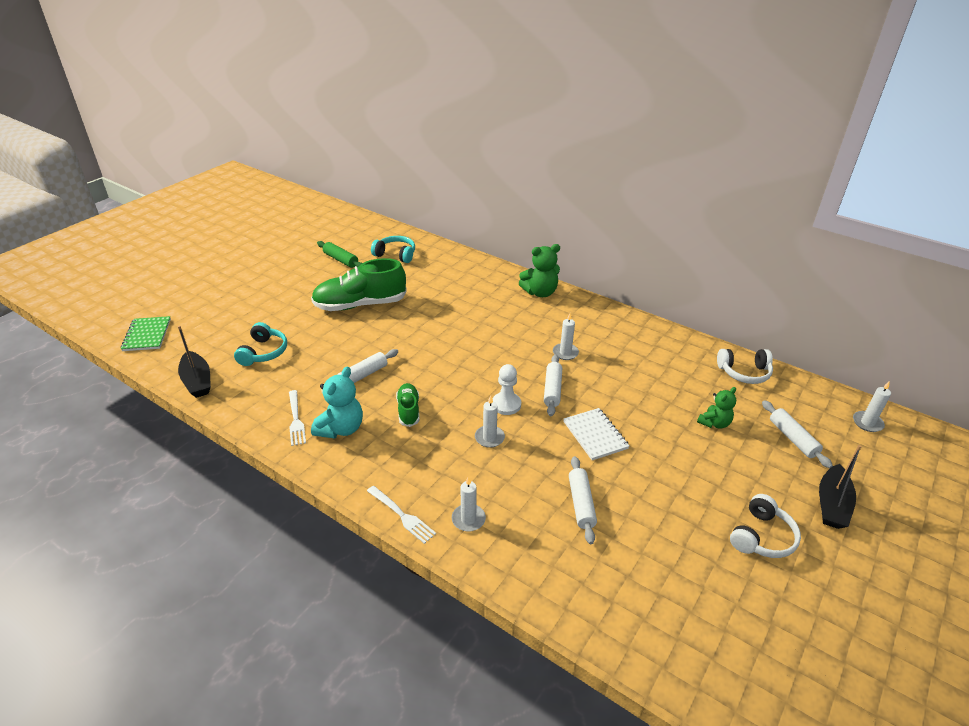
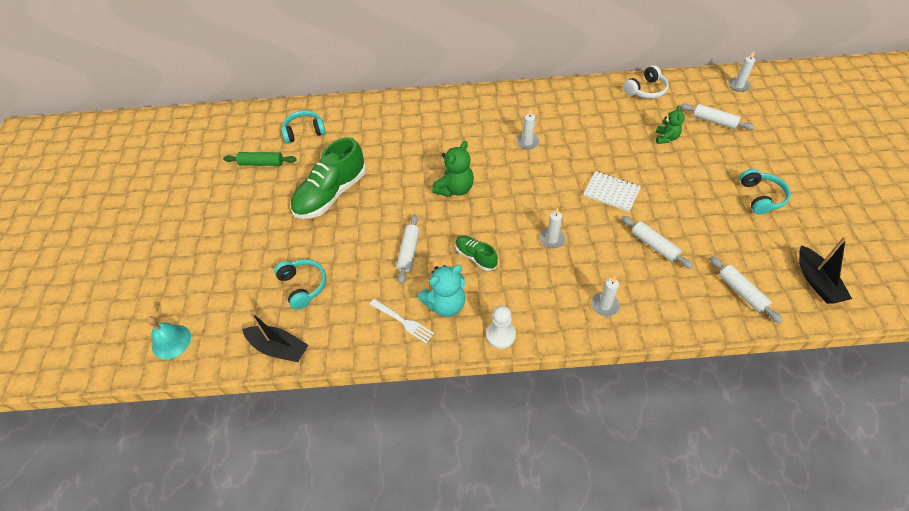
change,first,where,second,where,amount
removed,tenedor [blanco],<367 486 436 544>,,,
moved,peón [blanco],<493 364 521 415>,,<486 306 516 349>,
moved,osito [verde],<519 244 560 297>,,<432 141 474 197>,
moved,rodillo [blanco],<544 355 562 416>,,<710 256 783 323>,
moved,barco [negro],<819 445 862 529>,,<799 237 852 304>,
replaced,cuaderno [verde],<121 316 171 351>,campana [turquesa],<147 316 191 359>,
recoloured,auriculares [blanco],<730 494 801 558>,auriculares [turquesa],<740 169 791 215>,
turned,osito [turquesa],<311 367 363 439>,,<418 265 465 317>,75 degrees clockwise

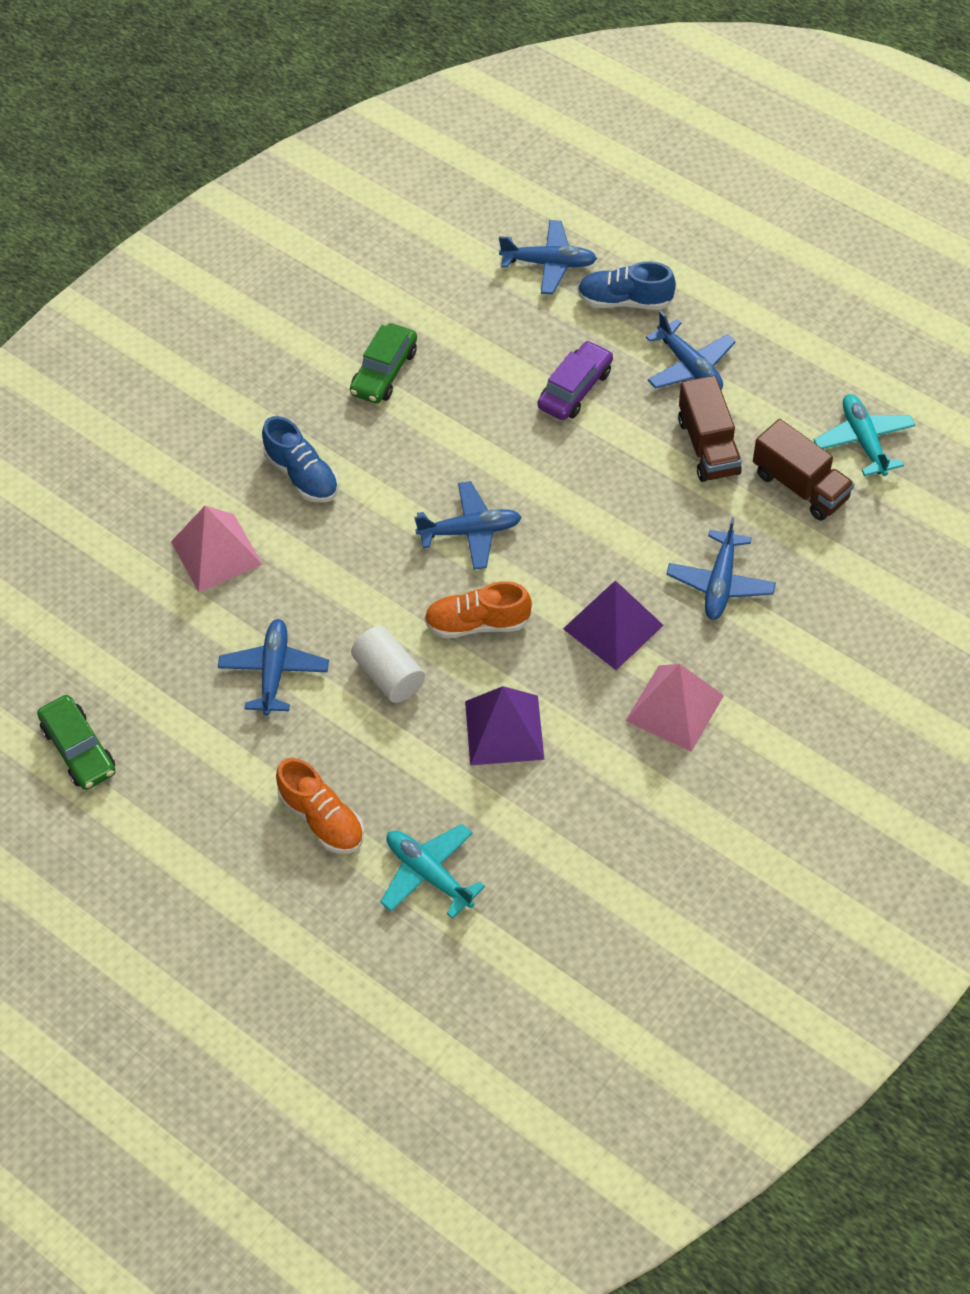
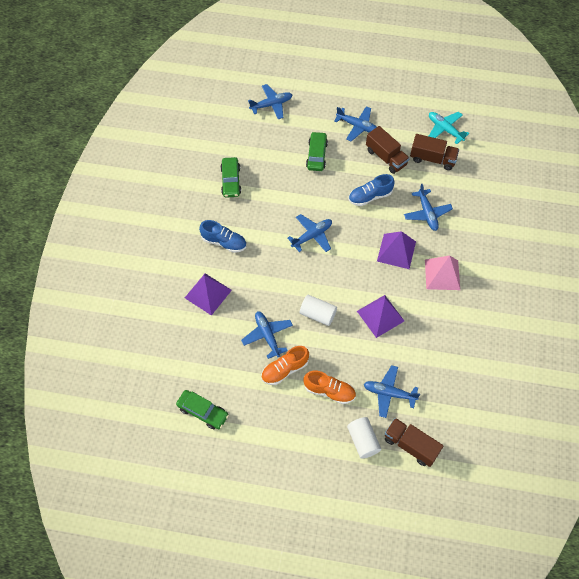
change,first,where,second,where,amount
added,,,cilindro [blanco],<347 417 381 459>,
added,,,camión [marrón],<385 418 443 467>,
moved,zapato [naranja],<424 581 532 638>,,<261 346 309 385>,
moved,zapato [azul],<578 261 676 310>,,<349 174 395 206>,
recoloured,pirámide [rosa],<171 505 263 592>,pirámide [morado],<185 273 232 316>,
recoloured,avión [turquesa],<380 824 485 919>,avión [azul],<364 365 420 418>,
recoloured,coche [morado],<538 340 613 420>,coche [verde],<306 132 328 171>,

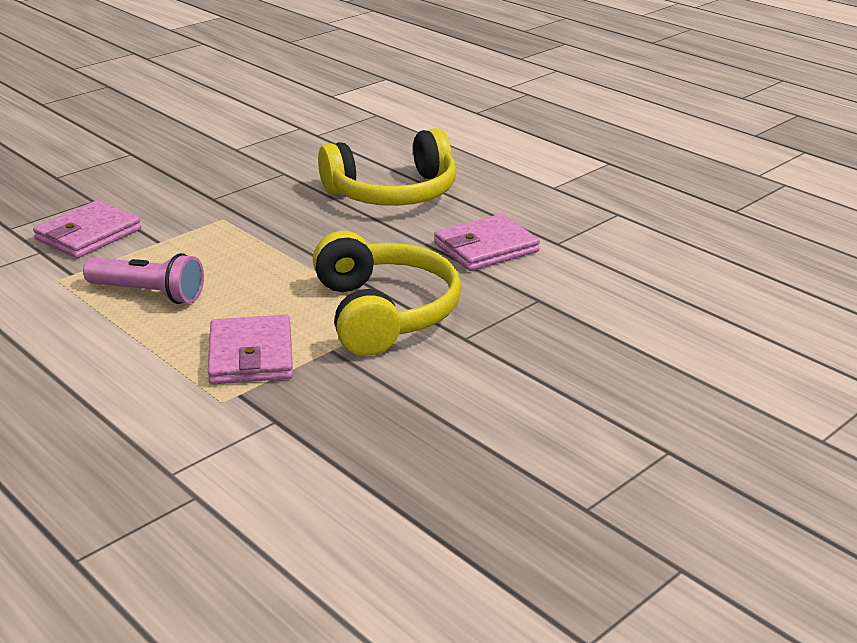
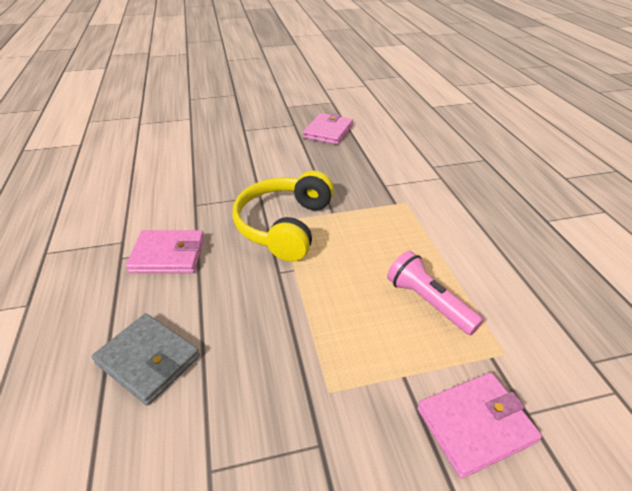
change,first,where,second,where,amount
moved,cartera [rosa],<208 315 293 384>,,<303 113 353 145>,
replaced,auriculares [amarillo],<318 128 456 206>,cartera [gris],<92 313 200 405>,

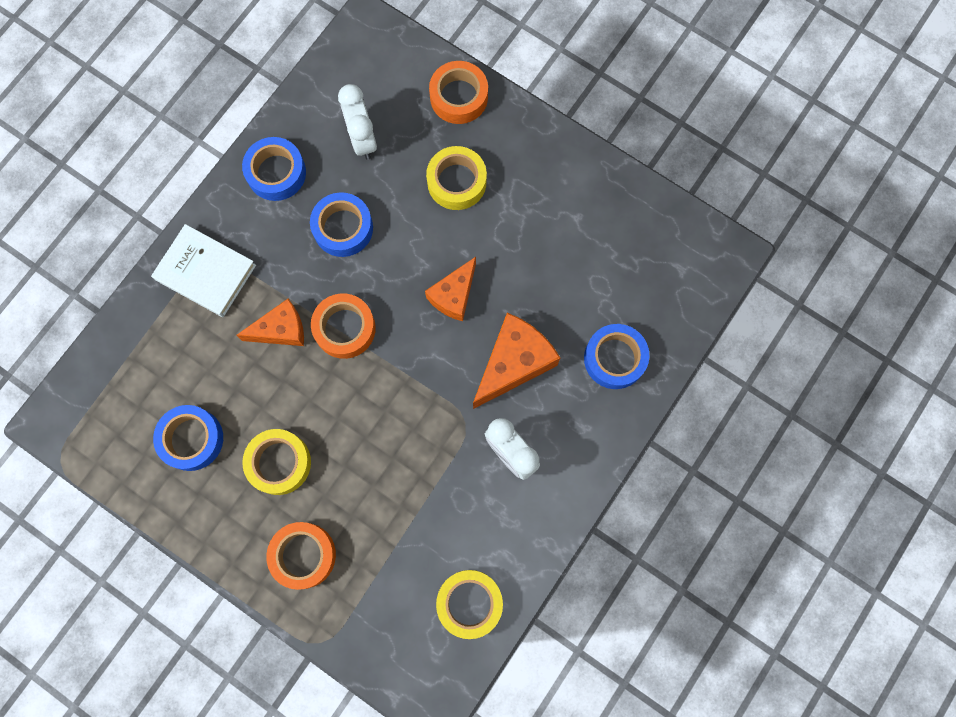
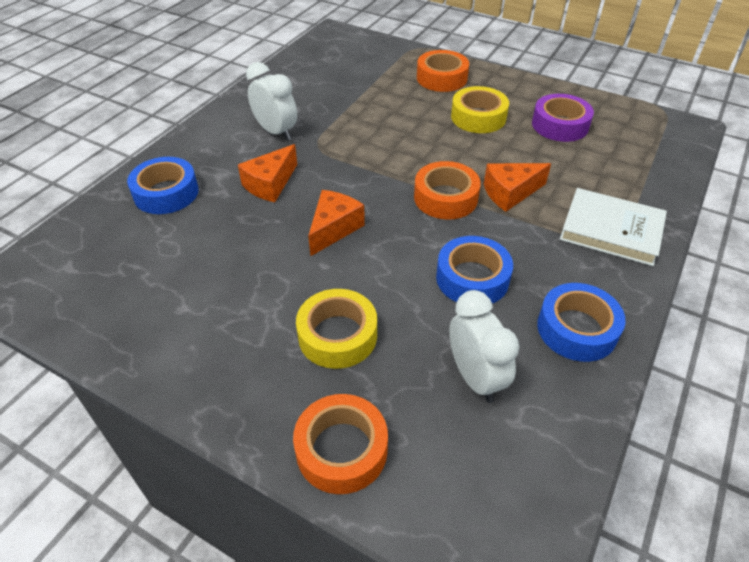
change,first,where,second,where,amount
removed,cinta adhesiva [amarillo],<436 570 503 639>,,,
recoloured,cinta adhesiva [azul],<153 405 223 471>,cinta adhesiva [morado],<532 94 594 142>,
resized,queso [naranja],<473 313 560 409>,,<238 144 297 202>,x0.66

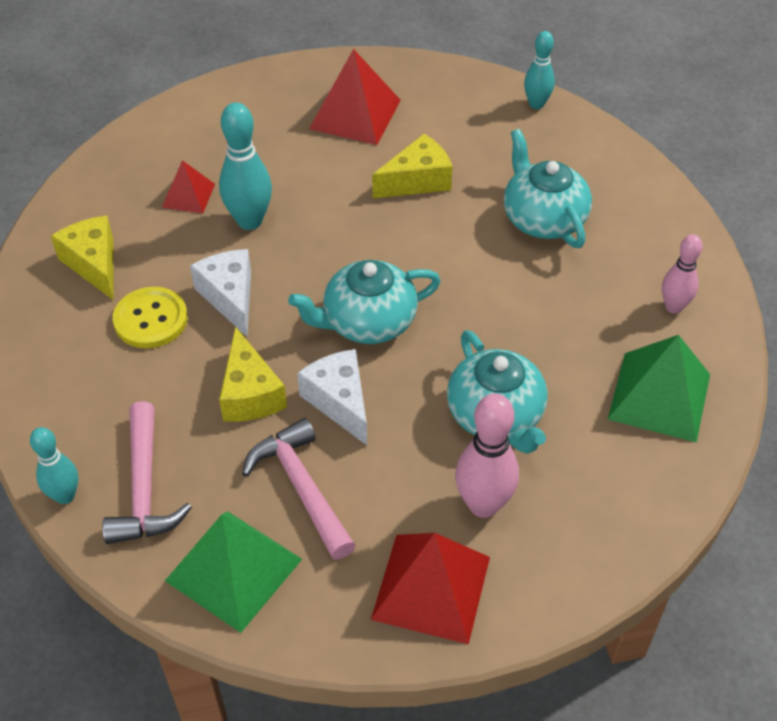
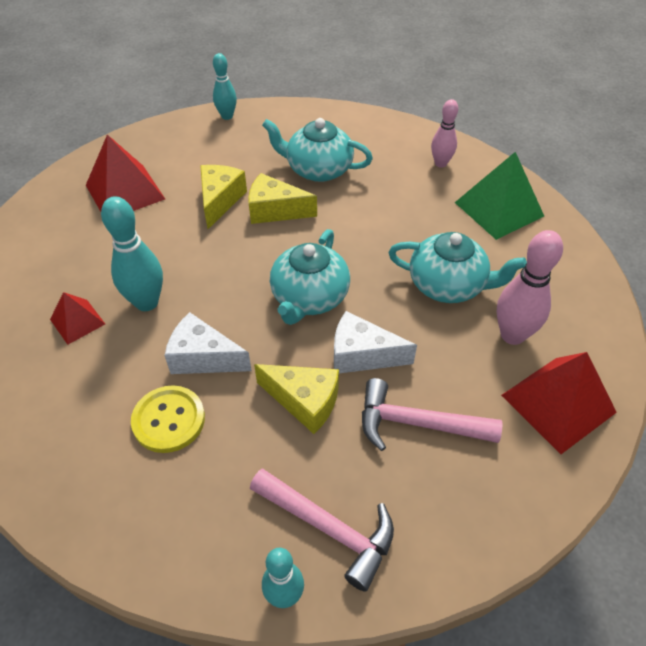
change,first,where,second,where,amount
removed,pirámide [verde],<165 511 302 633>,,,
moved,queso [amarillo],<51 216 114 300>,,<248 173 317 224>,

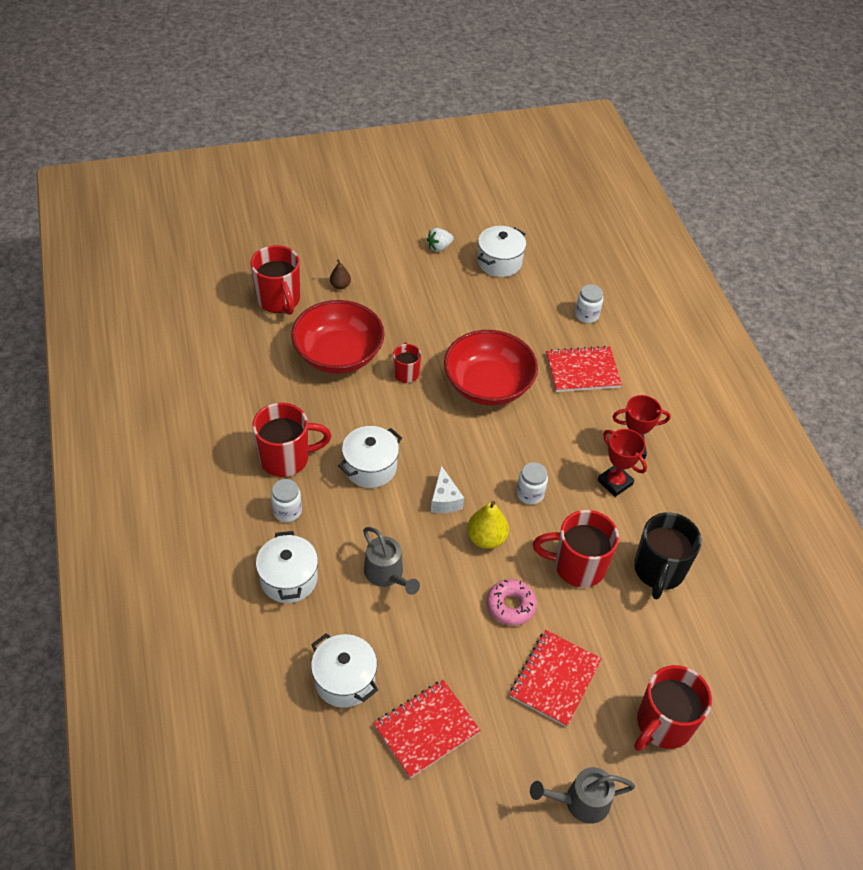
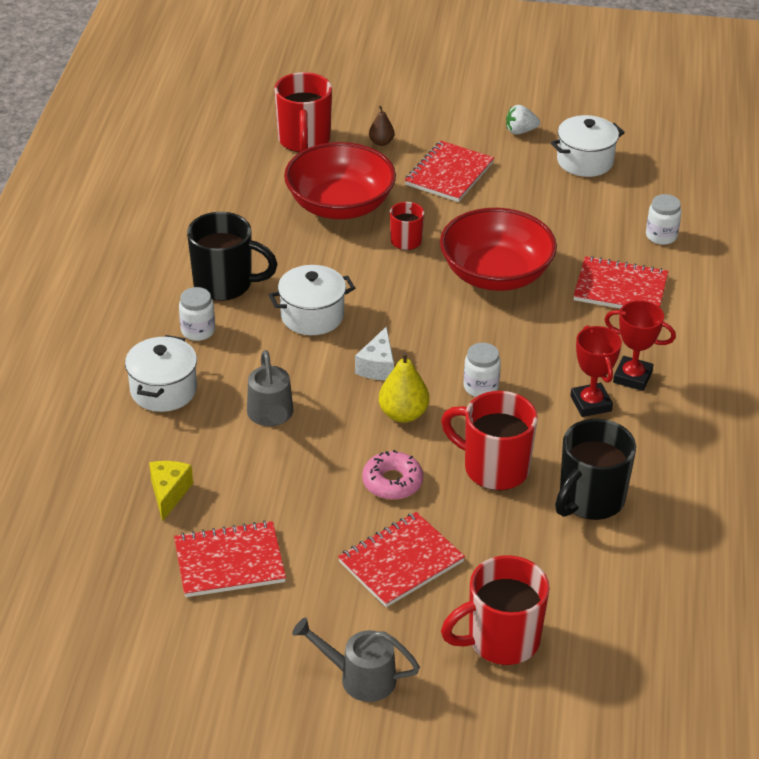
change,first,where,second,where,amount
added,,,cuaderno [rojo],<405 141 494 202>,
replaced,olla [blanco],<311 633 378 708>,queso [amarillo],<149 461 193 522>,
recoloured,taza [rojo],<252 403 331 477>,taza [negro],<187 212 277 301>,

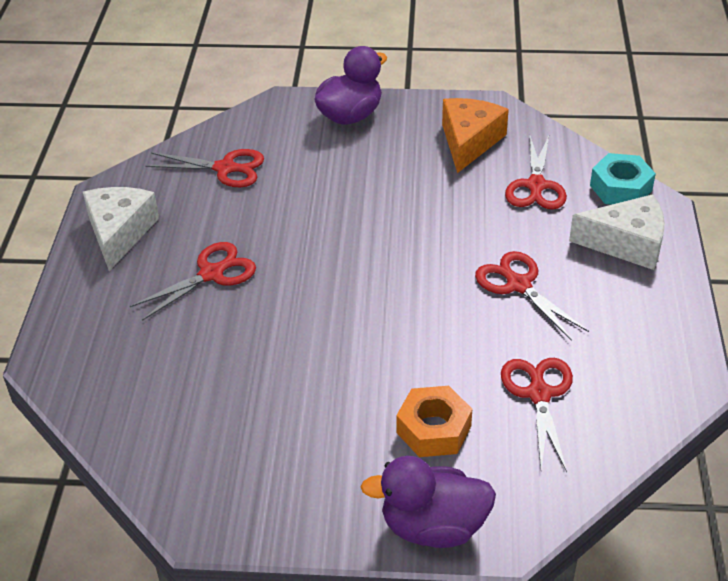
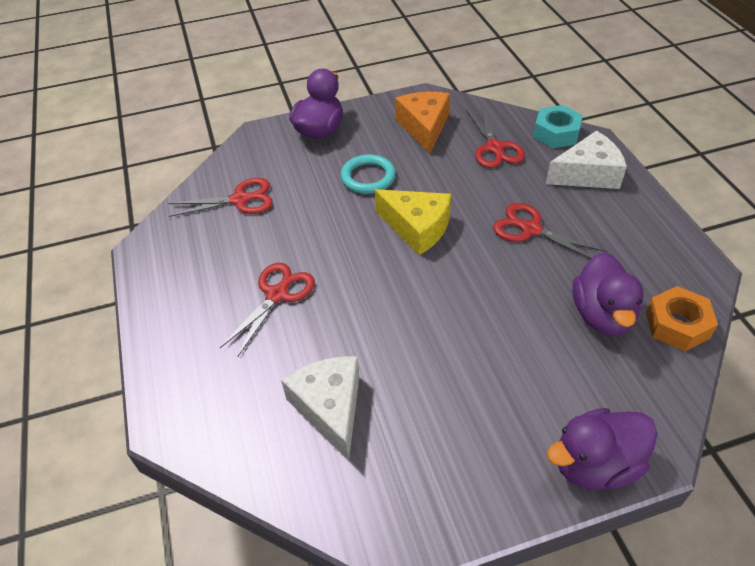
change,first,where,second,where,amount
added,,,anillo [turquesa],<341 154 396 194>,
added,,,queso [amarillo],<375 189 451 255>,
moved,queso [blanco],<83 187 159 271>,,<281 356 359 460>,
moved,tuerca [naranja],<396 386 472 457>,,<646 286 718 351>,
replaced,tijeras [rojo],<501 358 573 472>,pato [morado],<572 252 644 336>,

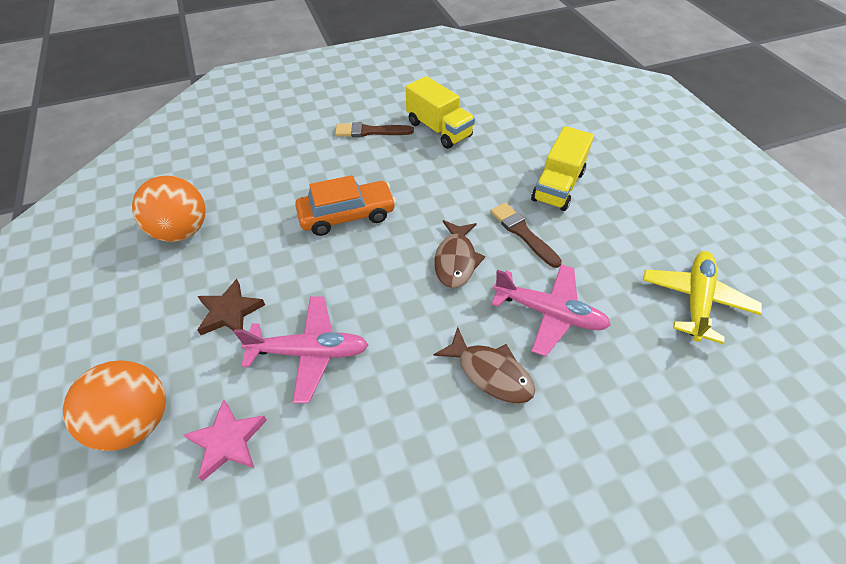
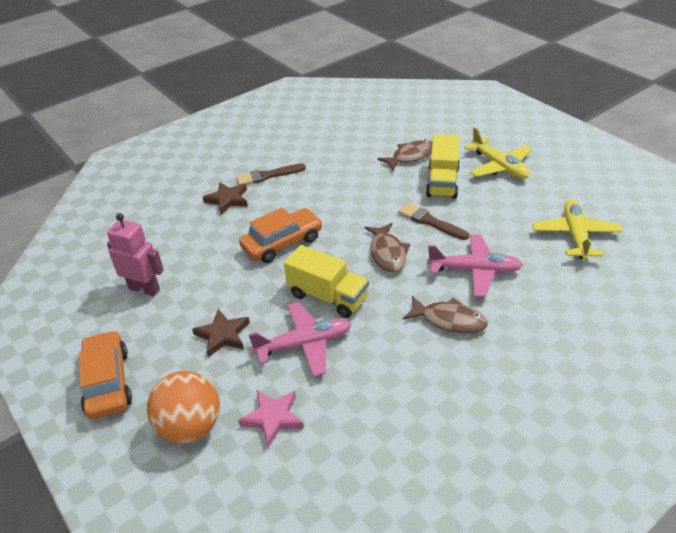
change,first,where,second,where,amount
added,,,coche [naranja],<79 330 132 420>,
added,,,estrella [marrón],<203 182 248 215>,
added,,,pez [marrón],<377 140 433 171>,
added,,,avión [amarillo],<464 127 532 179>,
moved,camión [amarillo],<406 76 475 149>,,<284 245 369 318>,
replaced,pelota [naranja],<132 176 205 242>,robot [rosa],<107 213 164 296>,

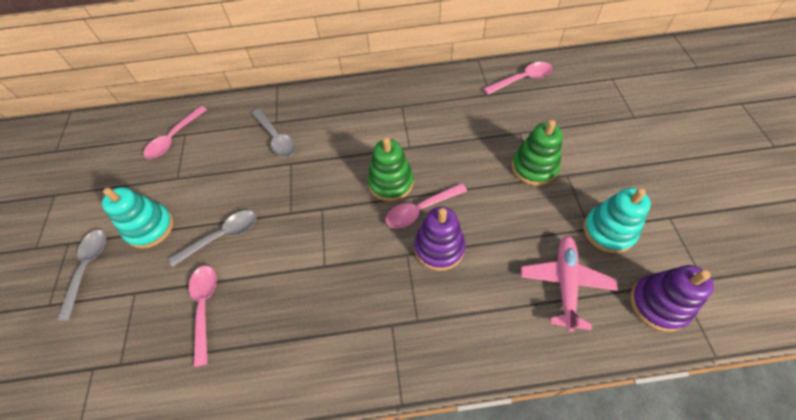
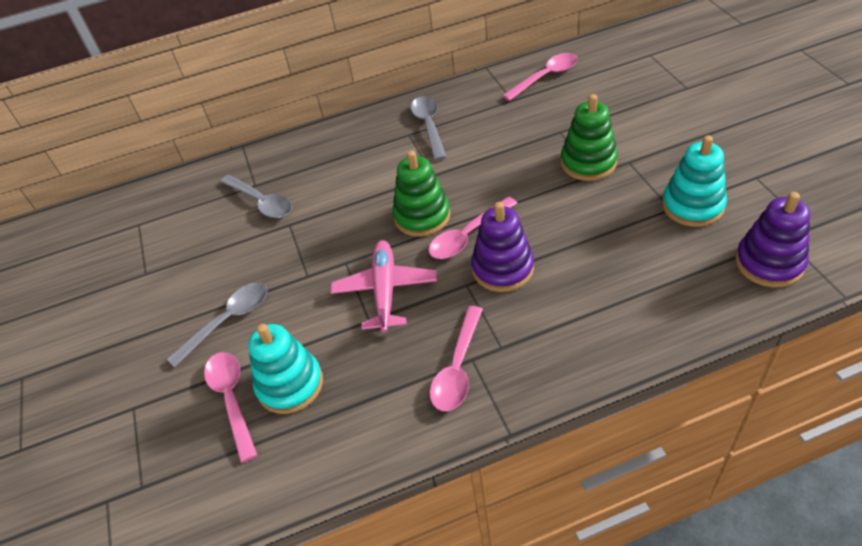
change,first,where,second,where,amount
moved,cuchara [gris],<57 230 106 321>,,<411 96 447 160>,
moved,juguete apilable [turquesa],<102 187 174 249>,,<248 324 323 414>,
moved,cuchara [rosa],<143 106 207 159>,,<430 306 483 411>,
moved,avión [rosa],<521 236 618 332>,,<331 240 437 333>,

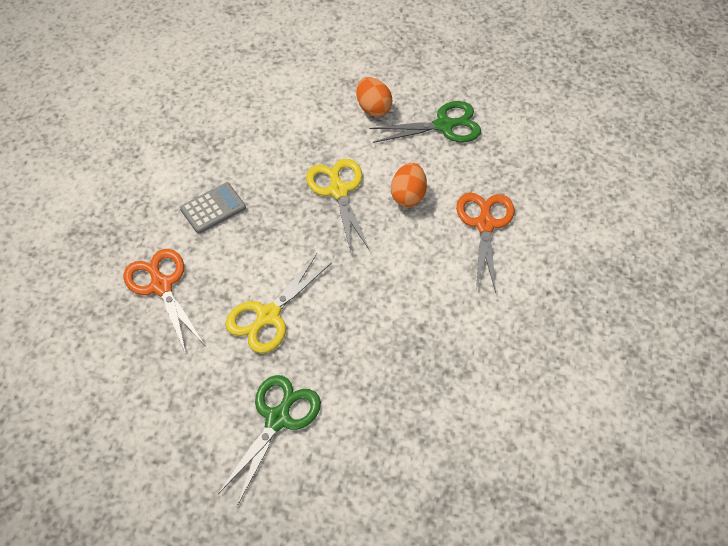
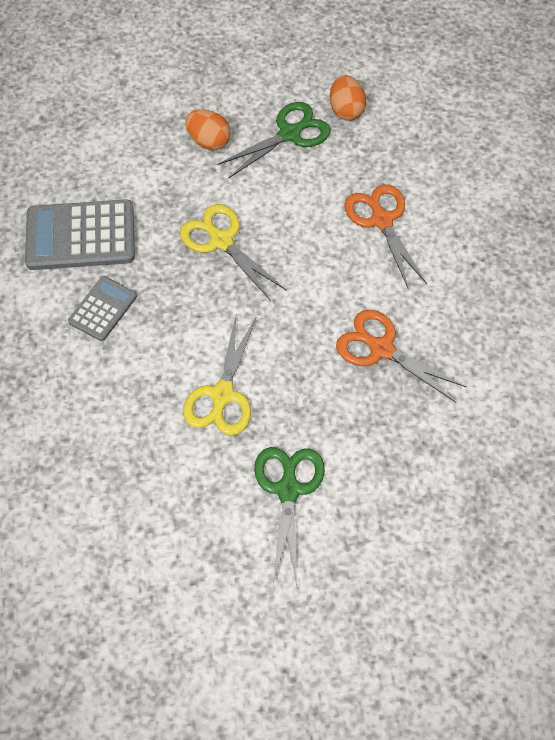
change,first,where,second,where,amount
added,,,calculadora [gris],<25 199 135 270>,
moved,tijeras [naranja],<124 249 205 353>,,<336 310 467 402>,
moved,huevo [naranja],<391 163 427 207>,,<330 75 366 121>,

